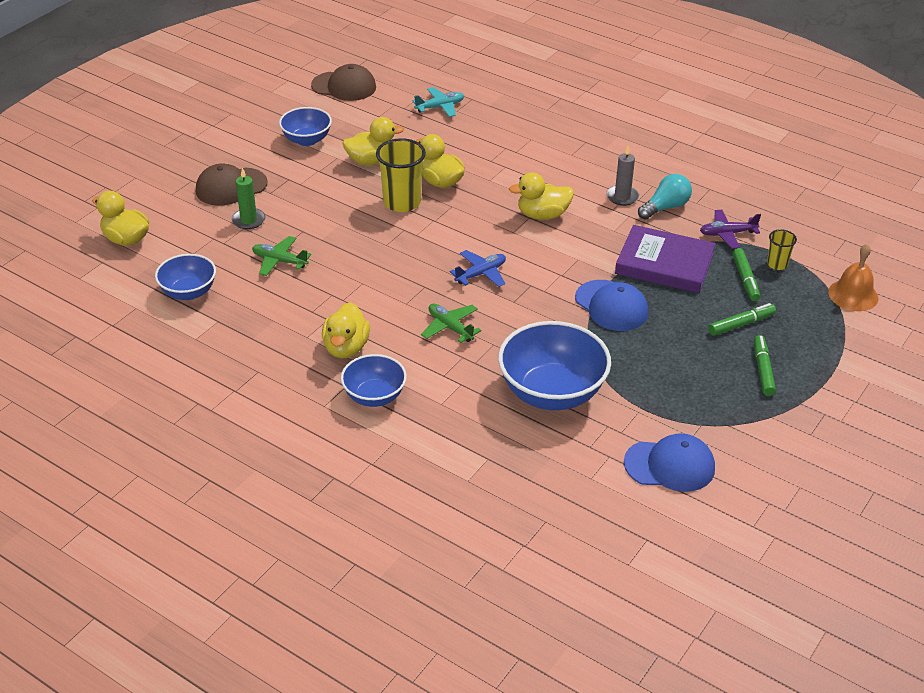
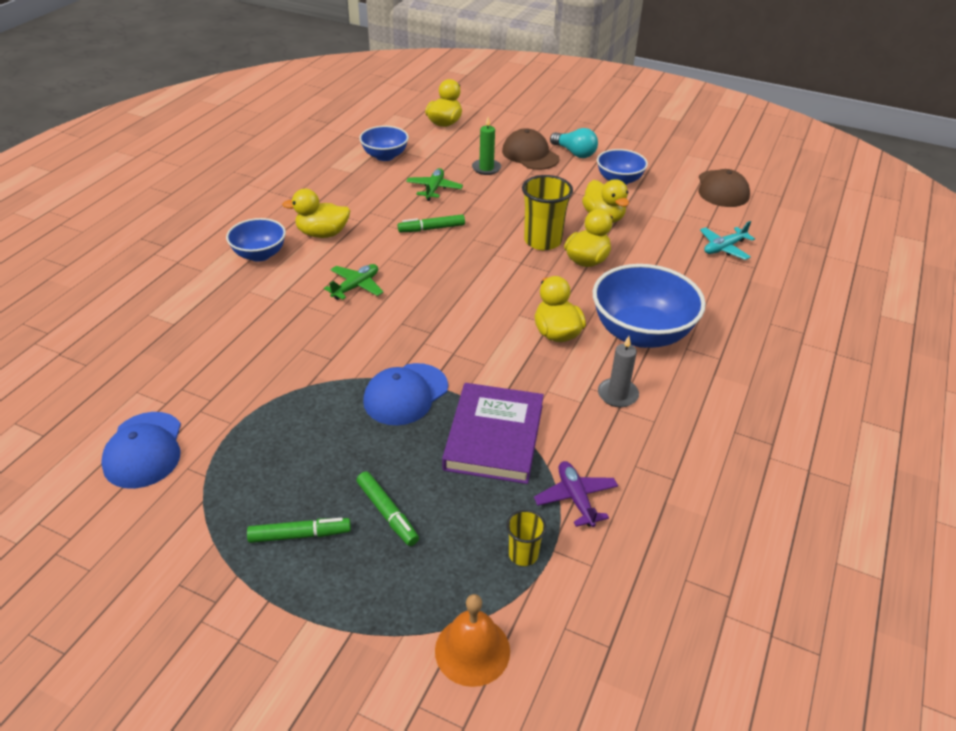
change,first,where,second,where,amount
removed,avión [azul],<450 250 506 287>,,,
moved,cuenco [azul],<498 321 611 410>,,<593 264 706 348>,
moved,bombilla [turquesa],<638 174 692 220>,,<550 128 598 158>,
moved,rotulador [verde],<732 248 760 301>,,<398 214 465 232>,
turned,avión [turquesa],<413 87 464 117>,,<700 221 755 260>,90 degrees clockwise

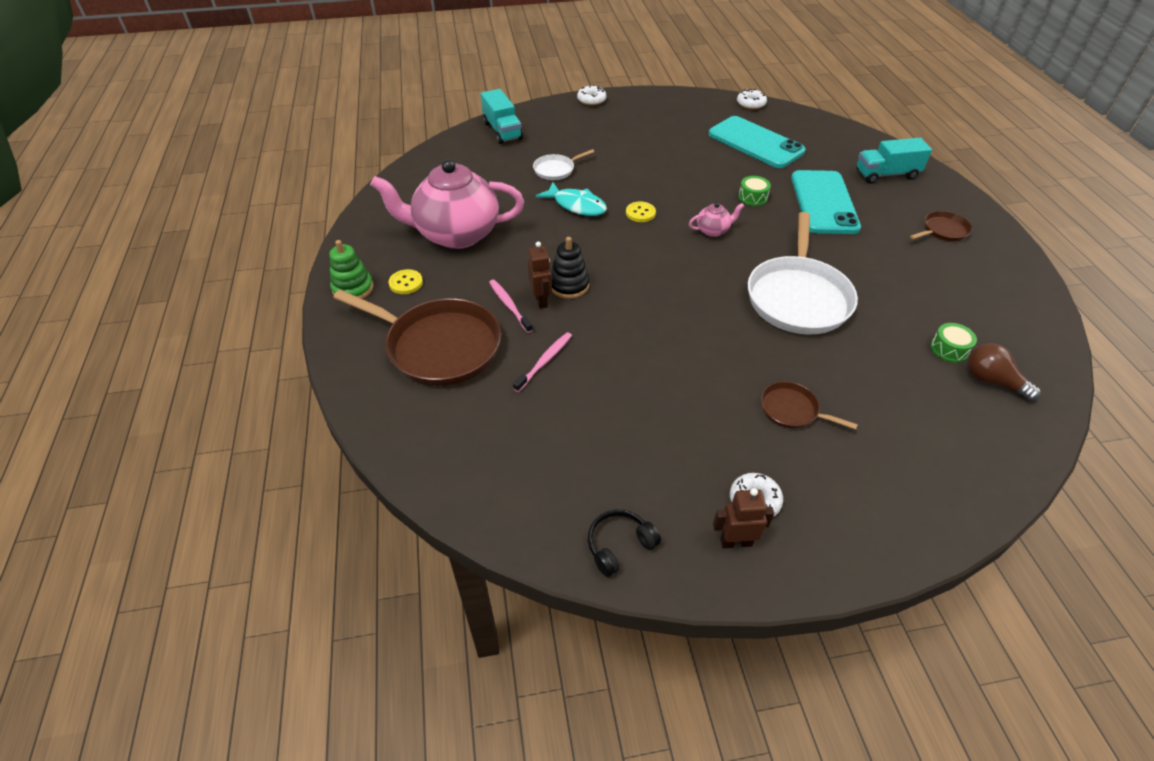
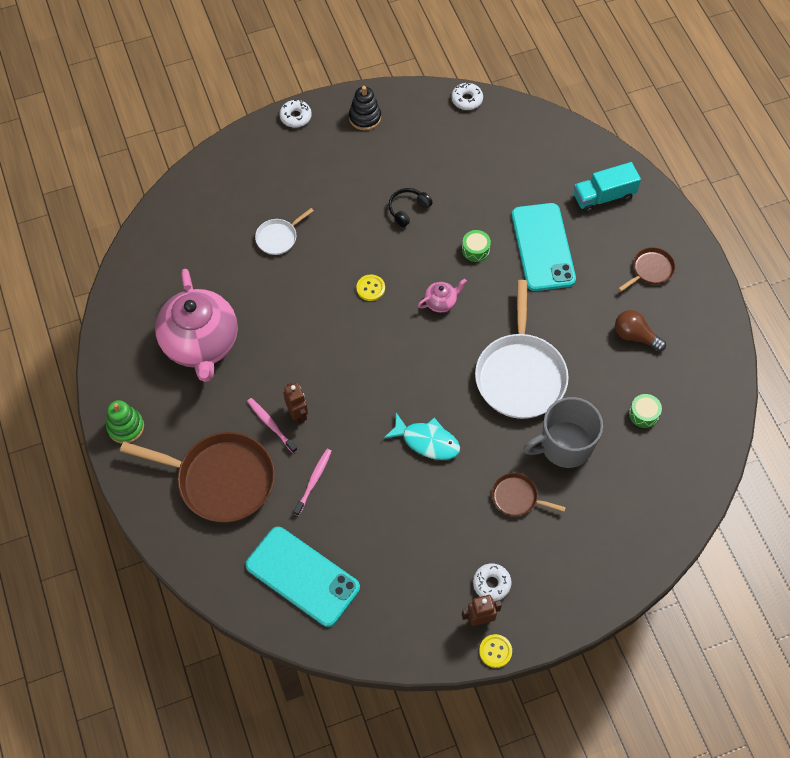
change,first,where,second,where,amount
removed,camión [turquesa],<481 89 523 144>,,,
added,,,taza [gris],<523 397 603 468>,
moved,botón [amarillo],<389 269 423 294>,,<479 634 512 668>,
moved,pez [turquesa],<536 182 607 216>,,<383 413 460 460>,
moved,juguete apilable [negro],<551 237 589 299>,,<349 86 381 130>,
moved,auriculares [negro],<588 509 661 577>,,<388 188 433 227>,
moved,móvil [turquesa],<709 116 806 168>,,<246 527 360 627>,
moved,bombilla [marrón],<968 343 1041 401>,,<615 310 666 352>,
turned,tetera [rosa],<370 159 524 249>,,<155 269 238 382>,90 degrees counterclockwise

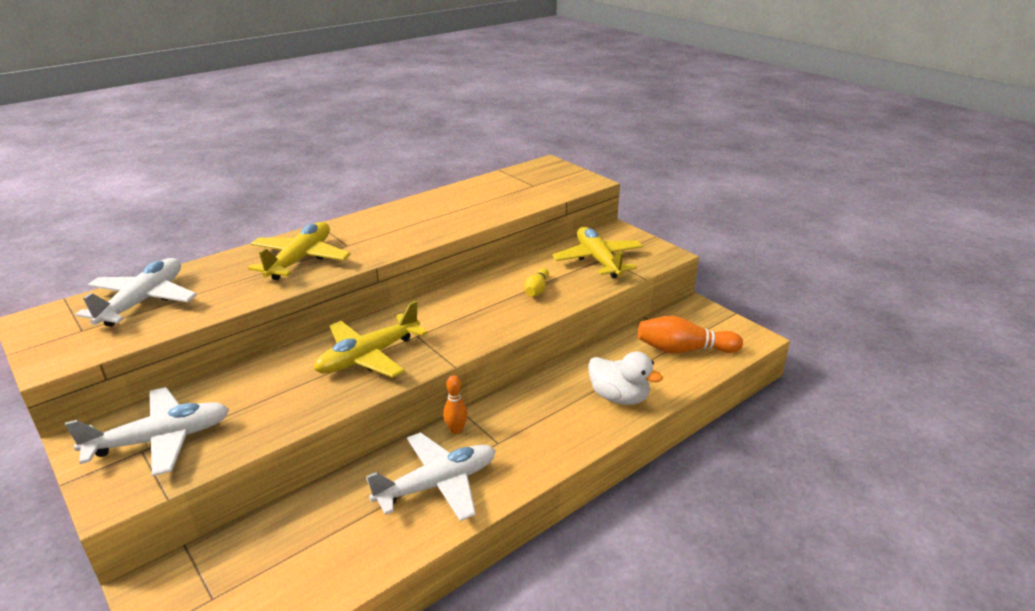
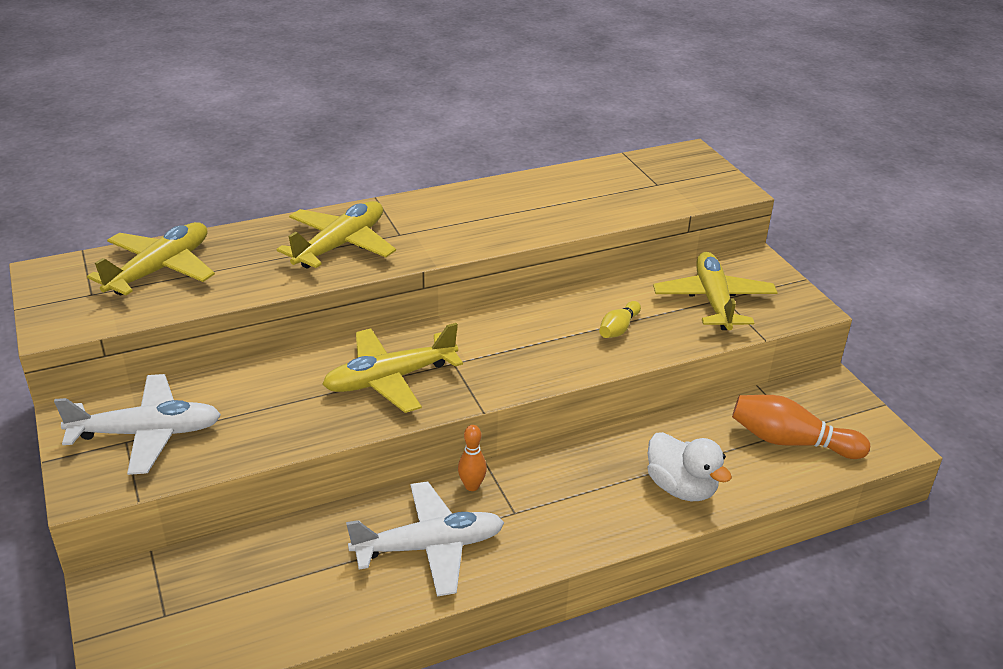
change,first,where,second,where,amount
recoloured,avión [blanco],<76 258 197 327>,avión [amarillo],<87 222 215 295>,

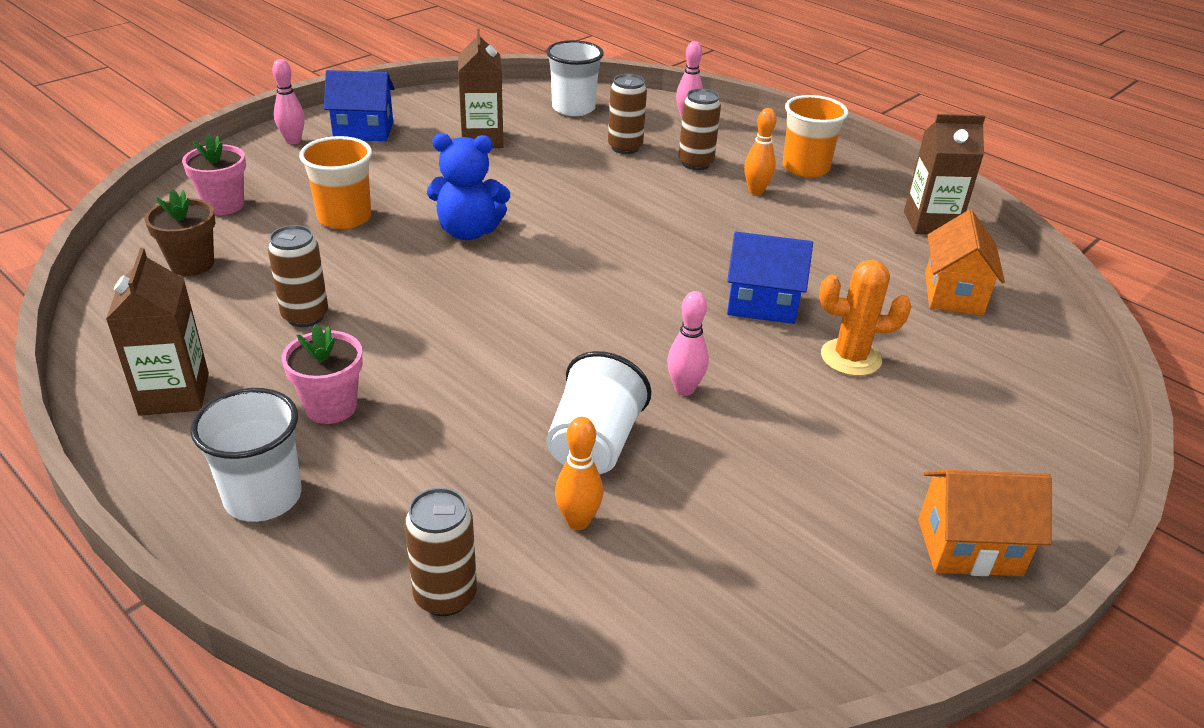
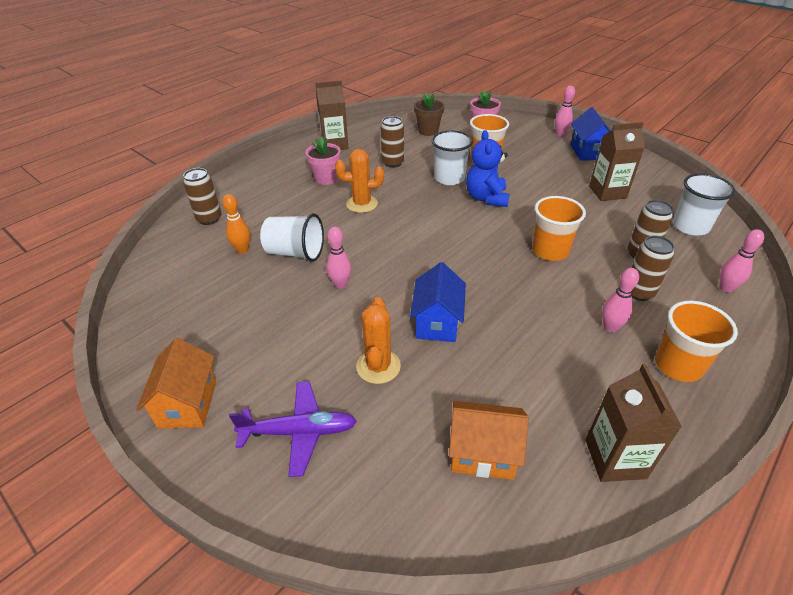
change,first,where,second,where,amount
added,,,avión [morado],<229 381 357 477>,
added,,,cactus [naranja],<335 149 384 213>,
added,,,vaso [naranja],<532 196 586 261>,
moved,vaso [blanco],<190 388 302 522>,,<432 131 473 185>,
recoloured,bolo [naranja],<744 108 777 195>,bolo [rosa],<602 268 639 333>,

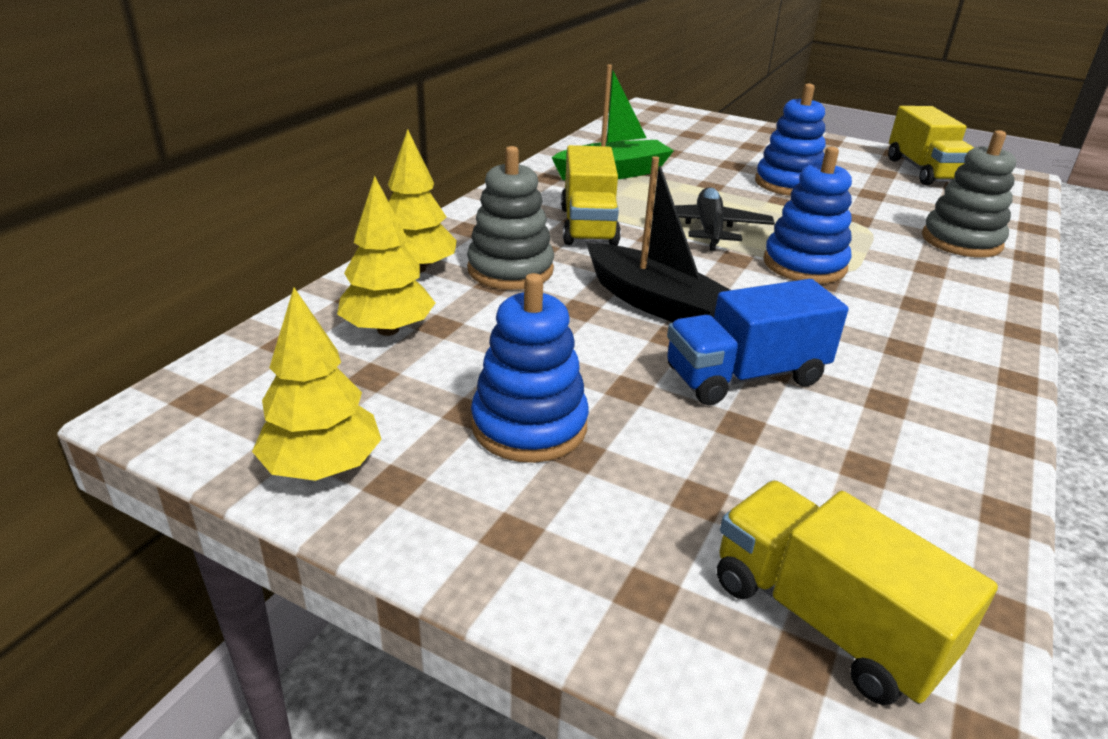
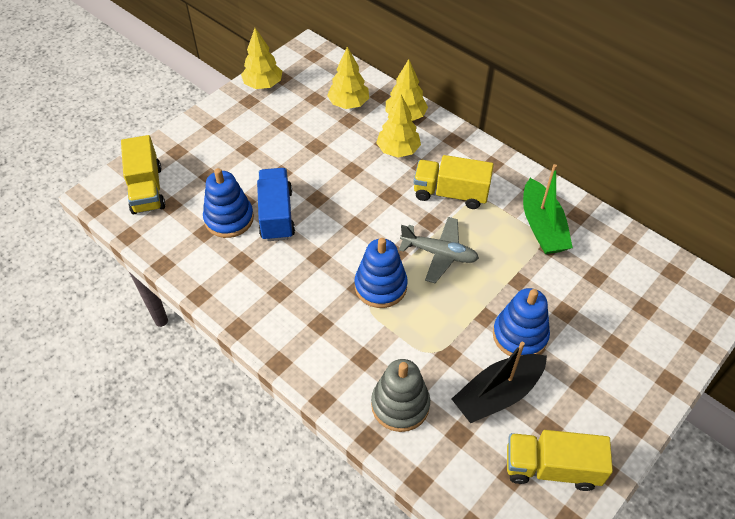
change,first,where,second,where,amount
moved,juguete apilable [azul],<471 273 589 463>,,<203 168 254 238>,
moved,barco [negro],<587 156 730 322>,,<452 342 547 423>,
replaced,juguete apilable [gris],<467 146 554 290>,árbol [amarillo],<376 94 421 157>,
recoloured,avión [negro],<653 187 775 251>,avión [gris],<399 217 479 283>,
turned,camión [amarillo],<717 481 998 705>,,<121 135 165 214>,105 degrees clockwise

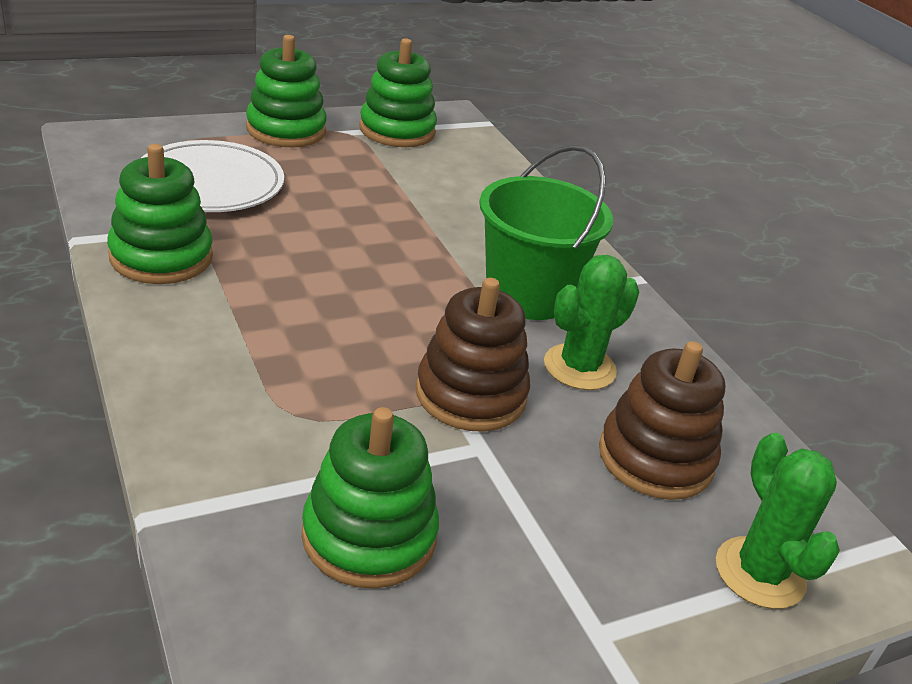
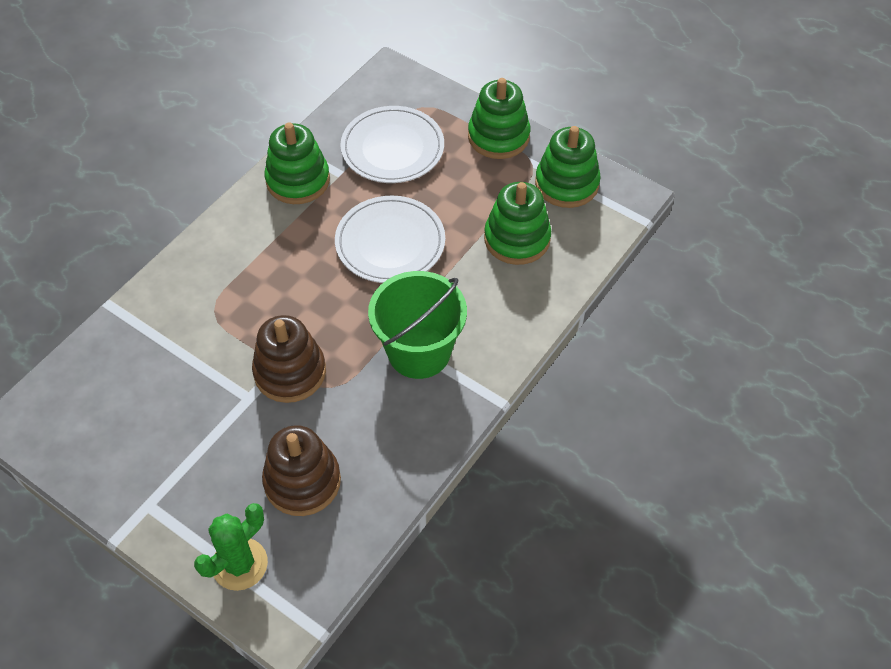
change,first,where,second,where,amount
removed,cactus [verde],<544 255 639 390>,,,
added,,,plato [blanco],<335 195 445 283>,
moved,juguete apilable [verde],<301 407 439 589>,,<484 182 551 265>,

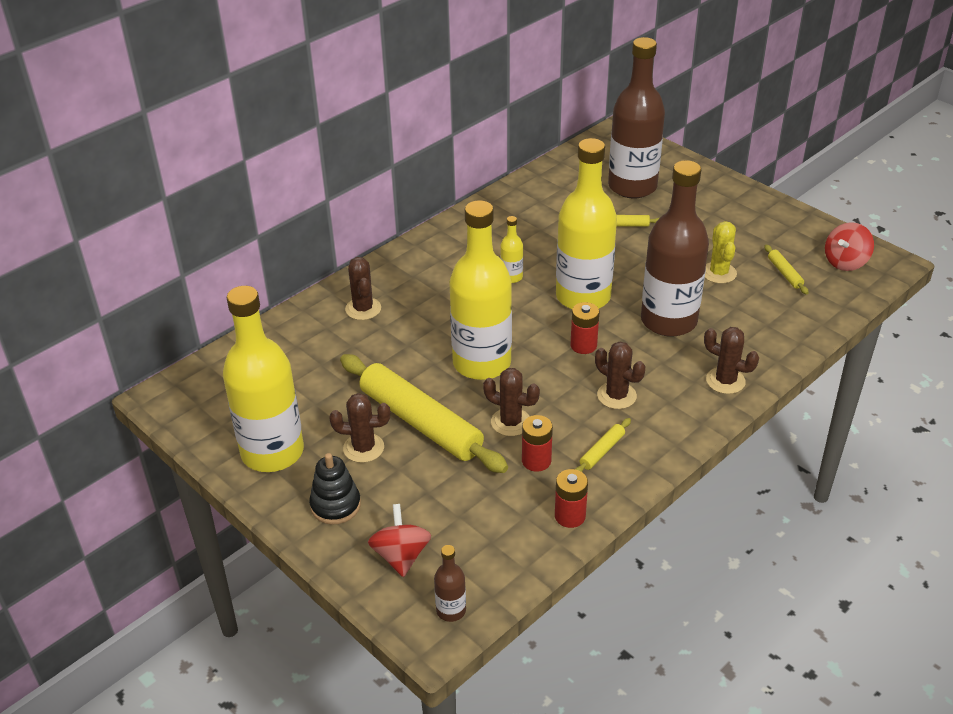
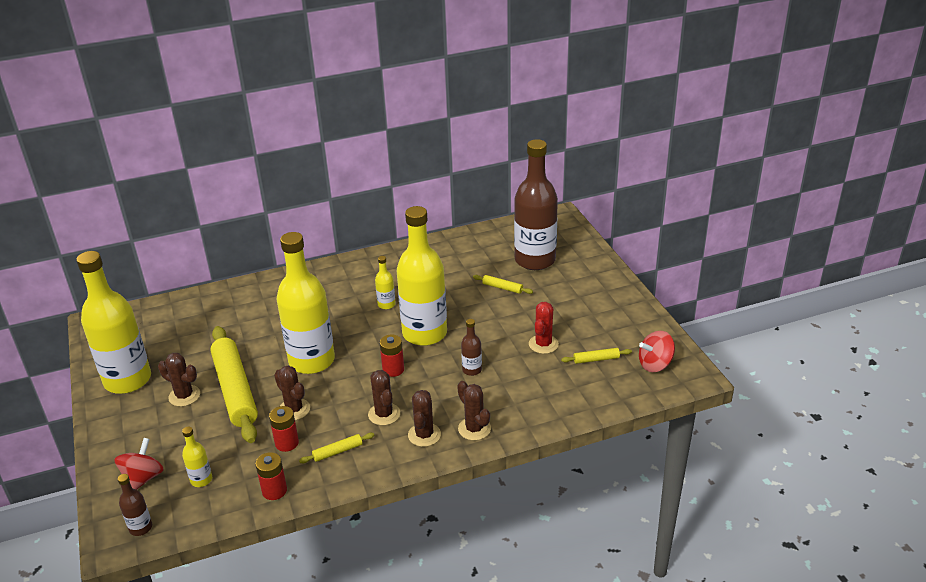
change,first,where,second,where,amount
removed,juguete apilable [negro],<309 453 361 524>,,,
added,,,botella [amarillo],<182 427 212 487>,
moved,cactus [marrón],<345 257 381 320>,,<408 390 441 447>,
recoloured,cactus [amarillo],<705 221 737 284>,cactus [rojo],<529 302 559 354>,
turned,rodillo [amarillo],<764 245 809 294>,,<561 348 632 364>,75 degrees clockwise
resized,botella [marrón],<641 160 709 337>,,<461 319 482 376>,x0.41

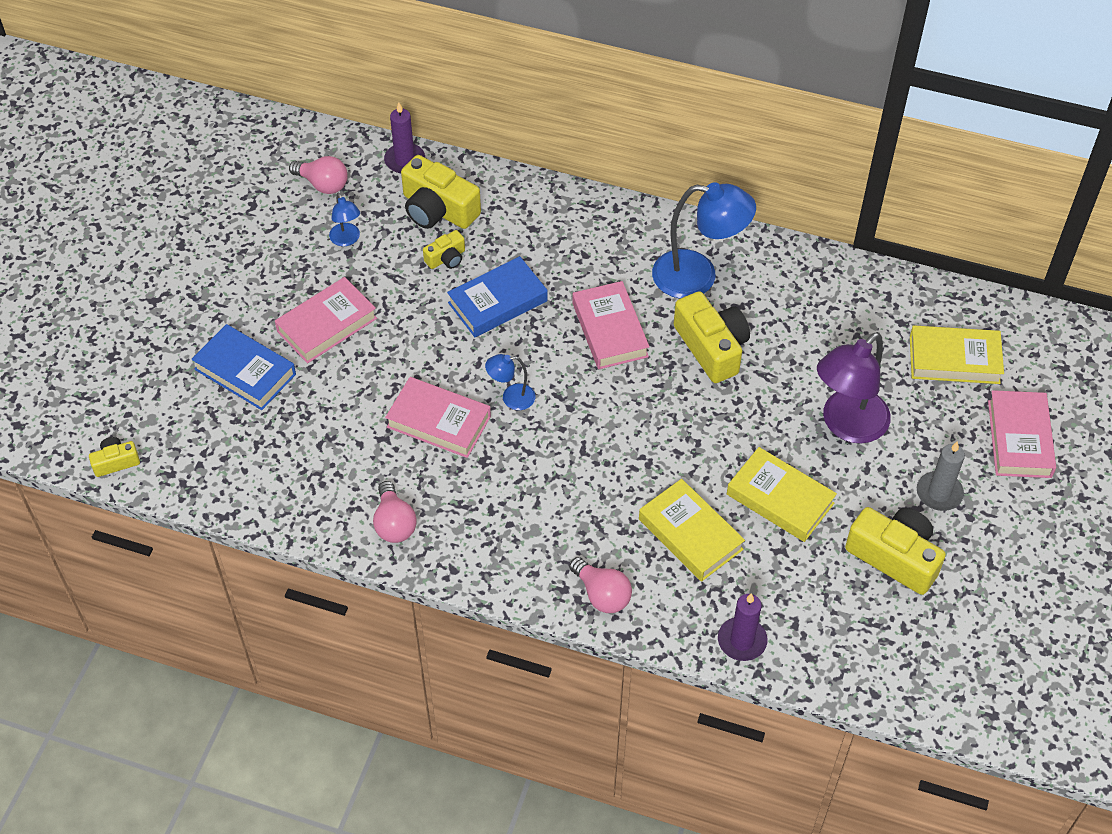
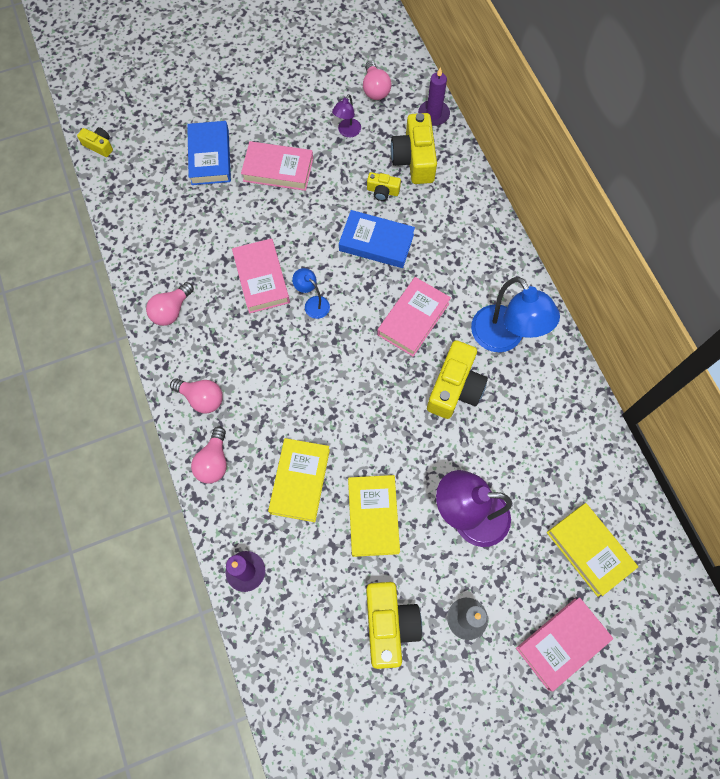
change,first,where,second,where,amount
added,,,bombilla [rosa],<170 378 223 413>,
recoloured,lámpara [azul],<329 193 360 246>,lámpara [morado],<332 94 361 137>,

